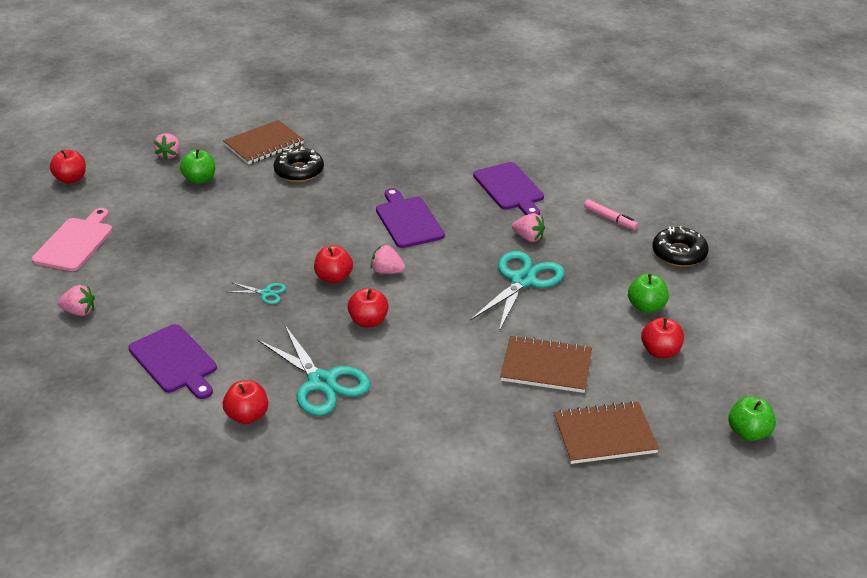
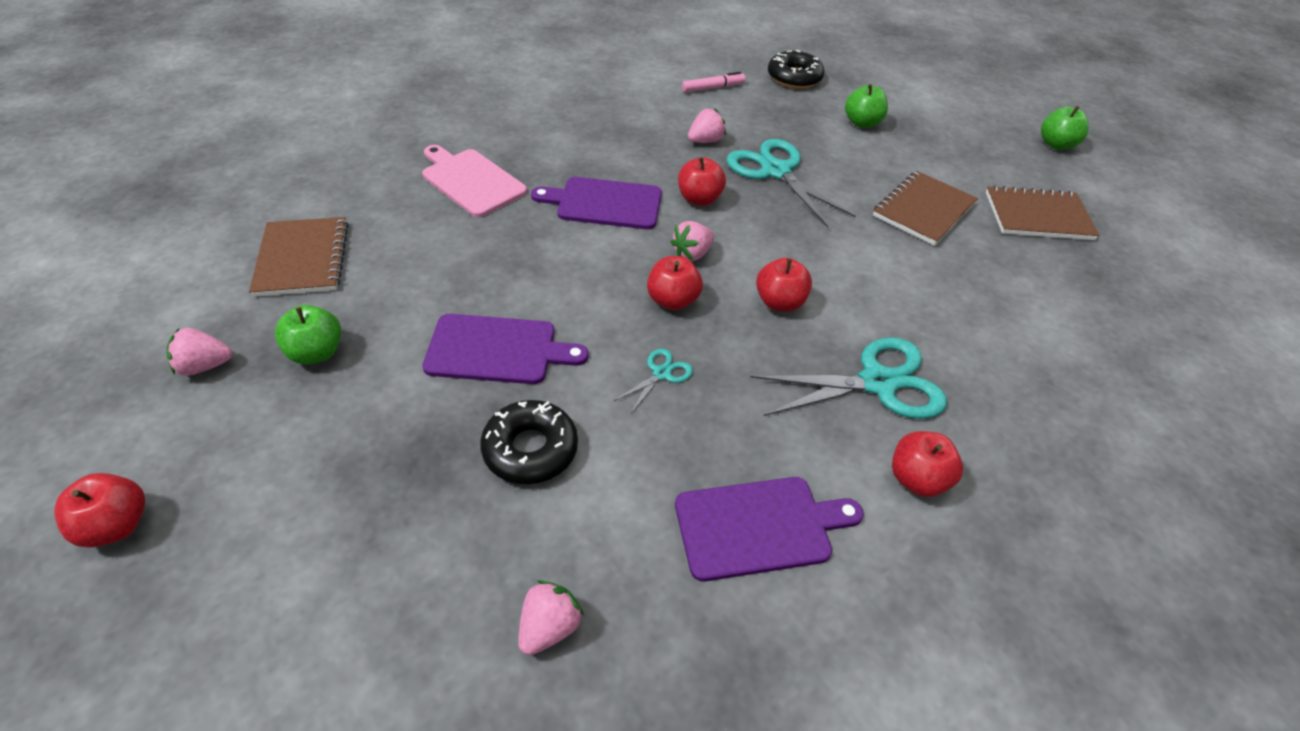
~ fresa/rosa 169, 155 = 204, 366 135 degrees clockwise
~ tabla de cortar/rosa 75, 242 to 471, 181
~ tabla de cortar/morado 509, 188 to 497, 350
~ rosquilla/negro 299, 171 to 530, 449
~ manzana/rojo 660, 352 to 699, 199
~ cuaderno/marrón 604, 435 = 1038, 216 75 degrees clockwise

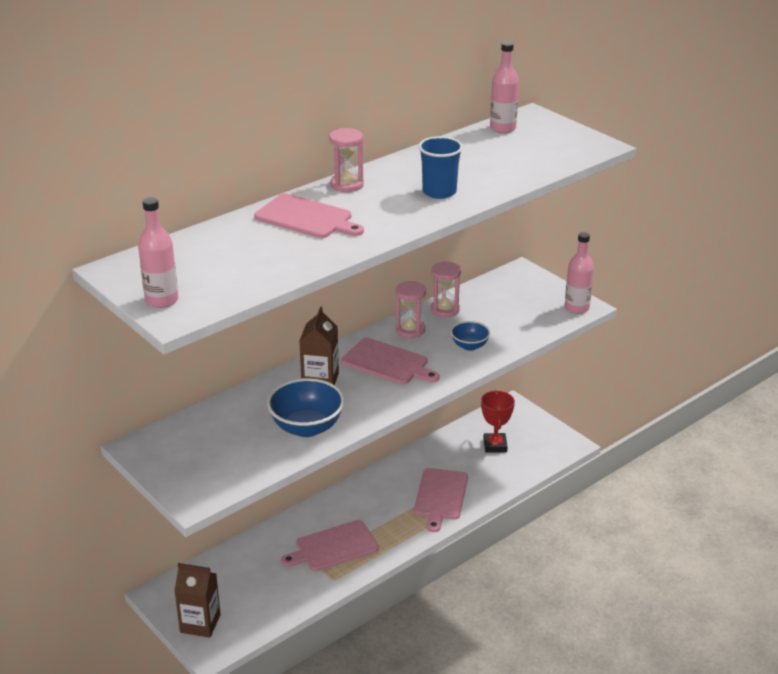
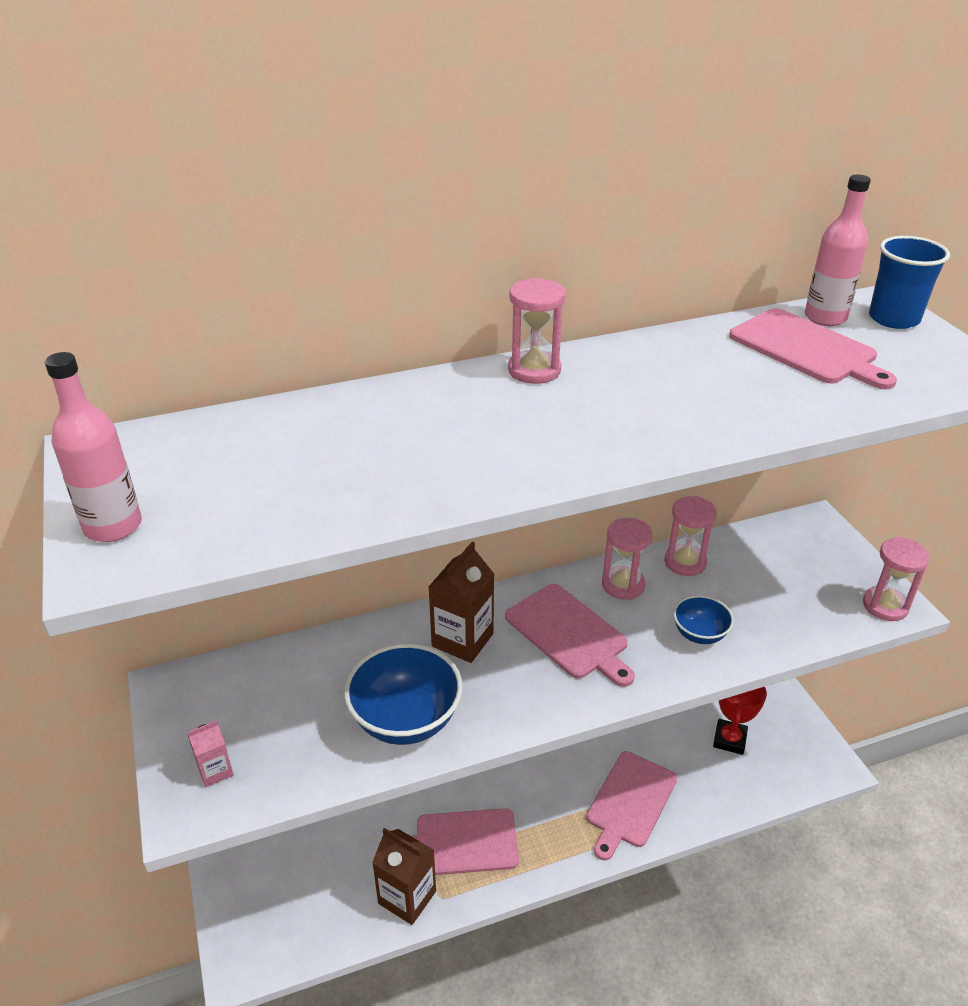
+ cartón de leche/rosa 215, 771
~ cartón de leche/marrón 200, 623 to 407, 897
~ tabla de cortar/rosa 306, 218 to 806, 348
~ botella/rosa 576, 308 to reloj de arena/rosa 885, 606
~ vaso/azul 439, 192 to 893, 319

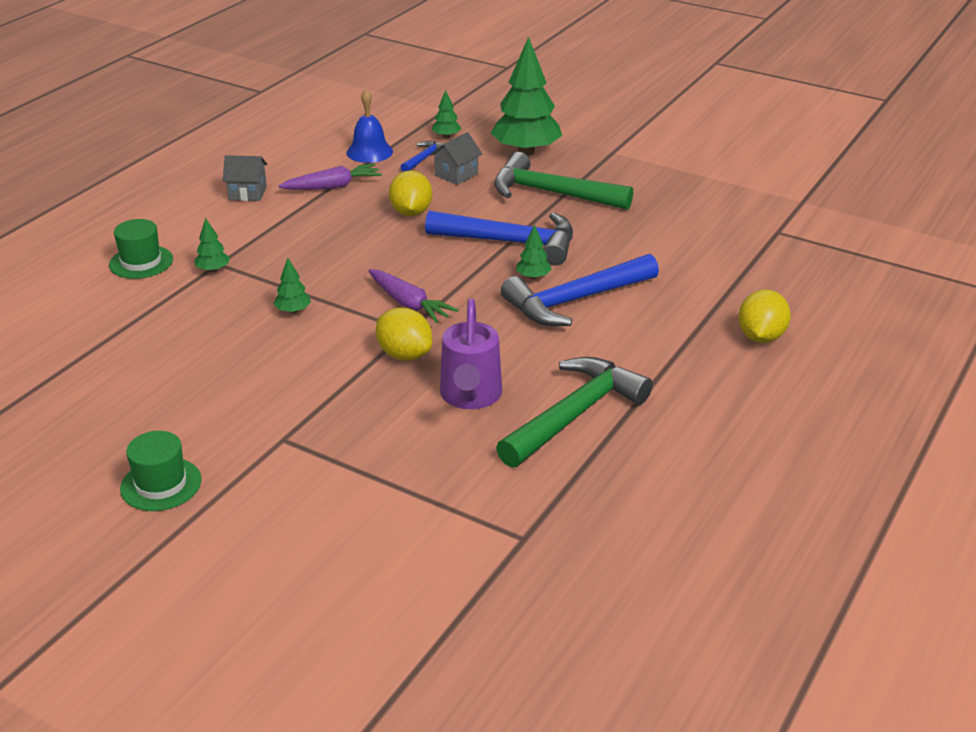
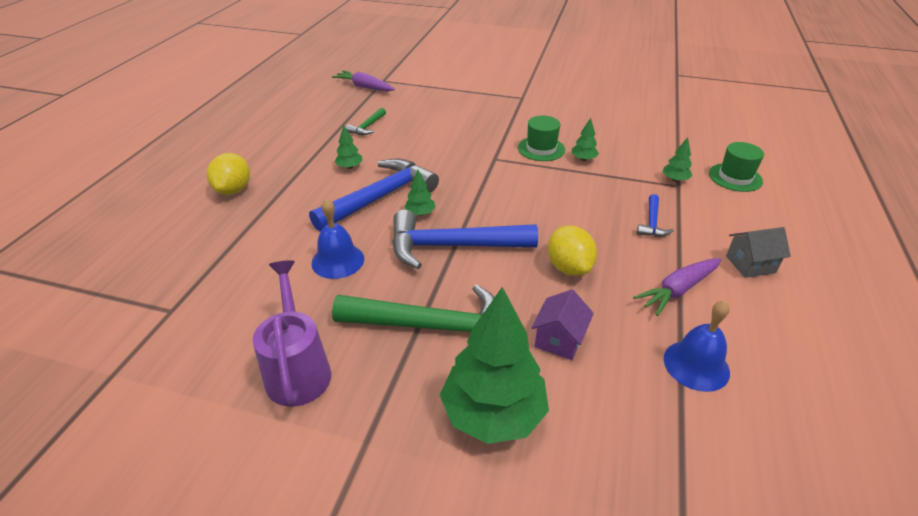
~ regadera/morado 470, 397 to 298, 369
+ campana/azul 338, 261
~ zanahoria/morado 409, 304 to 364, 87
~ árbol/verde 446, 136 to 349, 167
~ martillo/verde 575, 415 = 367, 127 x0.47
~ sombrero/verde 161, 484 to 541, 149
~ casa/gris 456, 174 to casa/morado 559, 339
~ martillo/azul 424, 158 to 652, 223
- limón/amarillo 404, 355

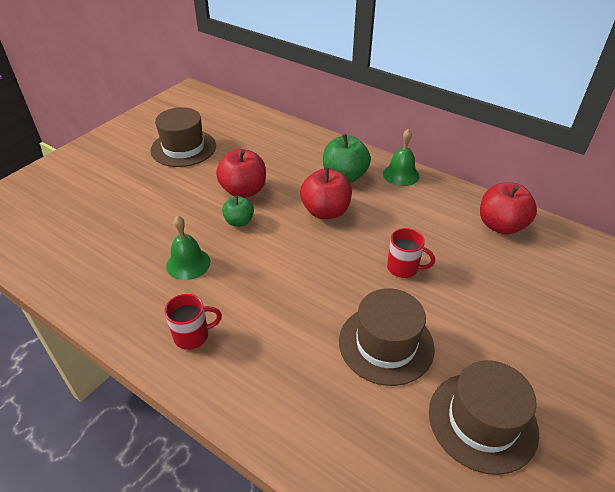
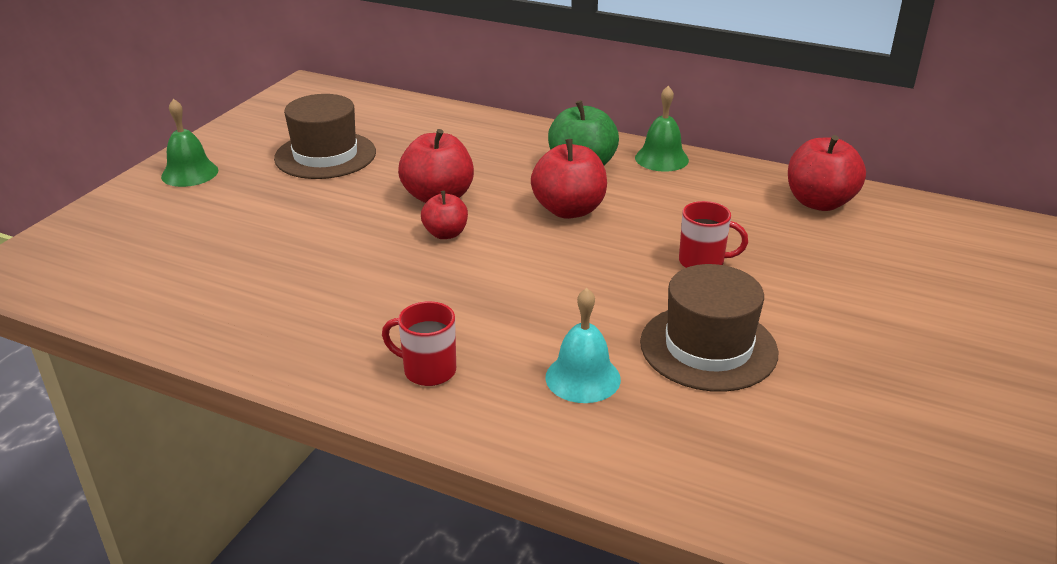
~ campana/verde 188, 263 to 190, 173
~ taza/rojo 192, 336 = 428, 370 135 degrees counterclockwise
~ manzana/verde 239, 221 to manzana/rojo 445, 234
+ campana/turquesa 583, 378
- sombrero/marrón 482, 421

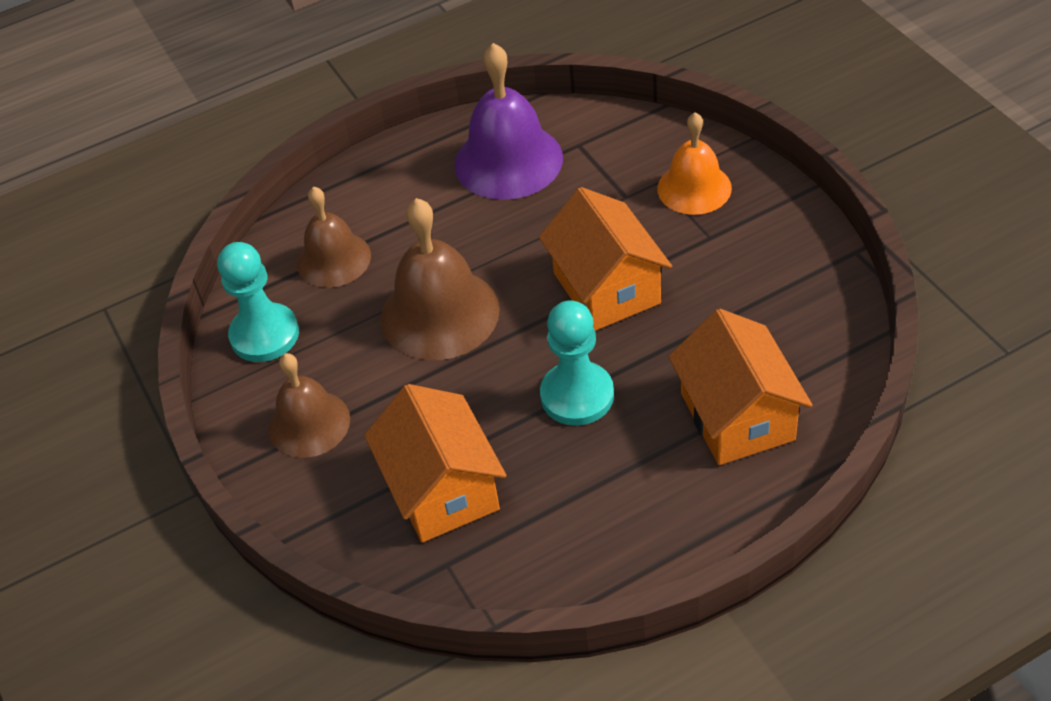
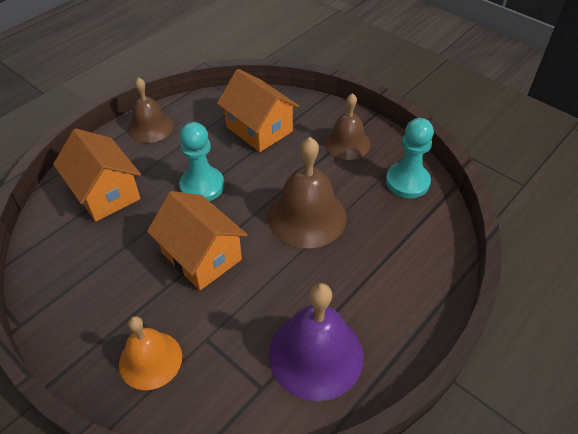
~ campana/marrón 334, 259 to 150, 127

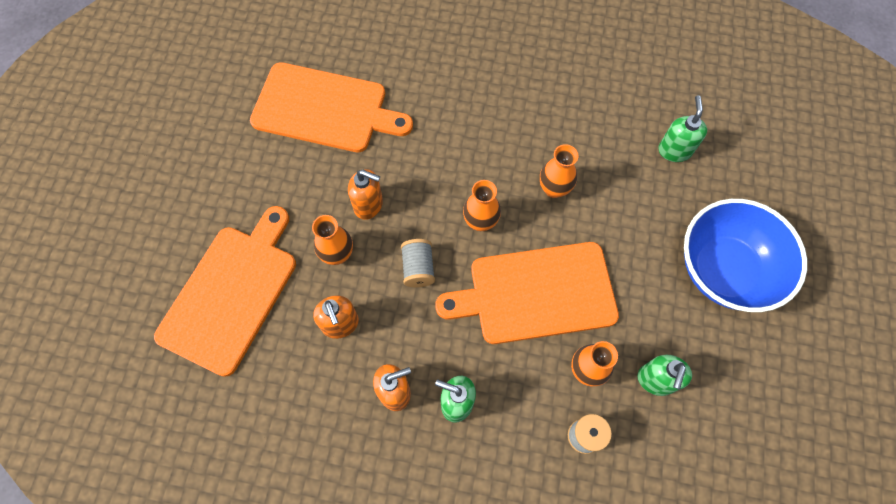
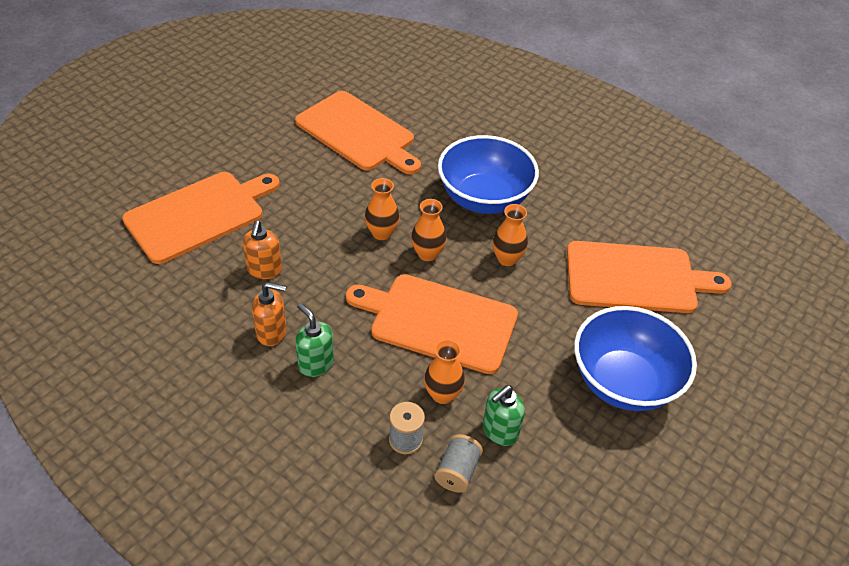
~ florero/naranja 337, 254 to 382, 233
~ carrete/gris 418, 268 to 457, 471
+ cuenco/azul 484, 198
~ dispensador de jabón/verde 674, 150 to tabla de cortar/naranja 636, 278
- dispensador de jabón/naranja 368, 205

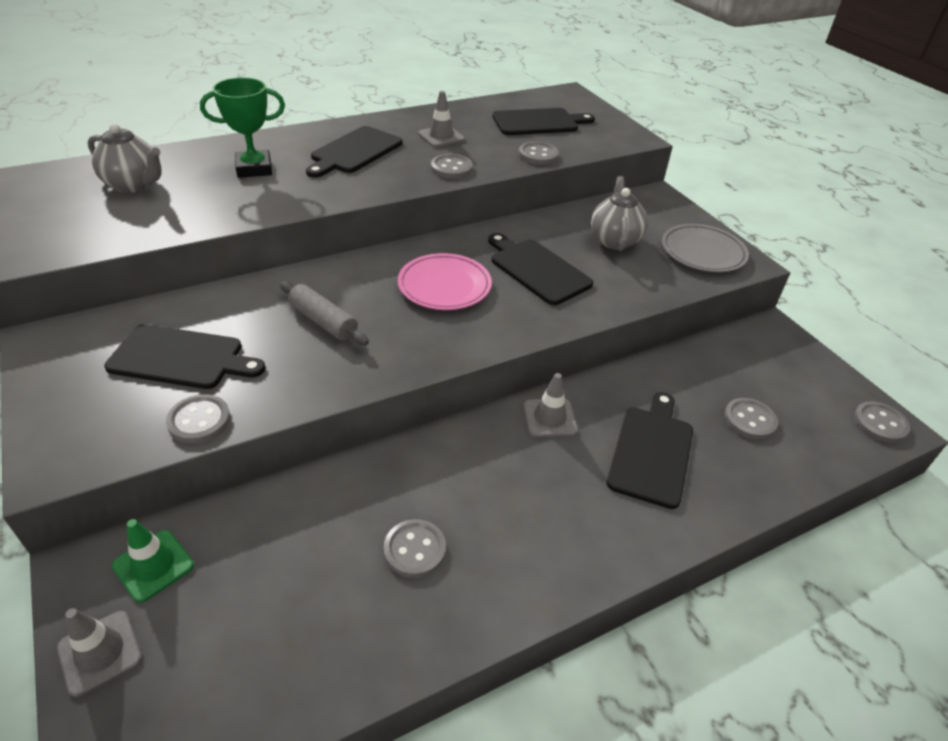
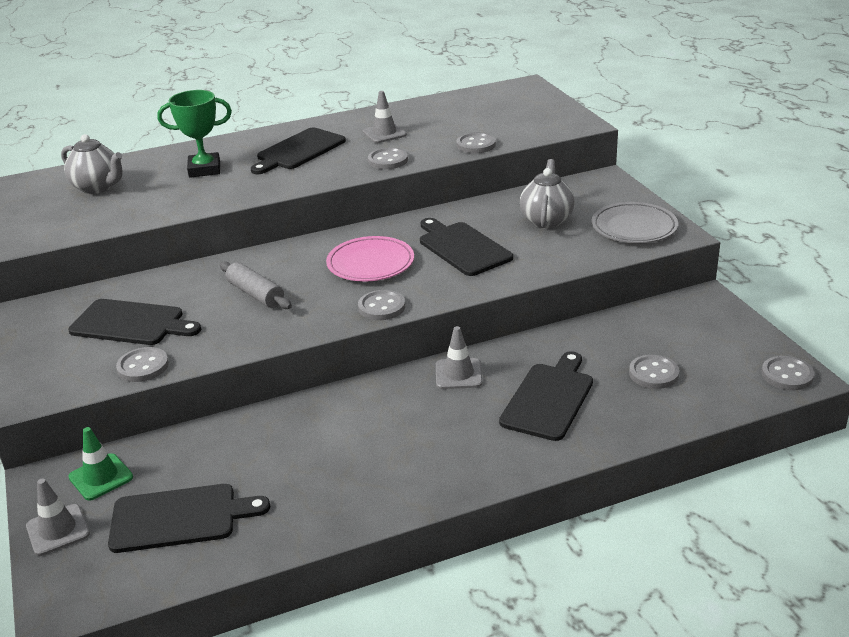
~ tabla de cortar/negro 538, 122 to 180, 518
~ botón/gris 414, 549 to 381, 307

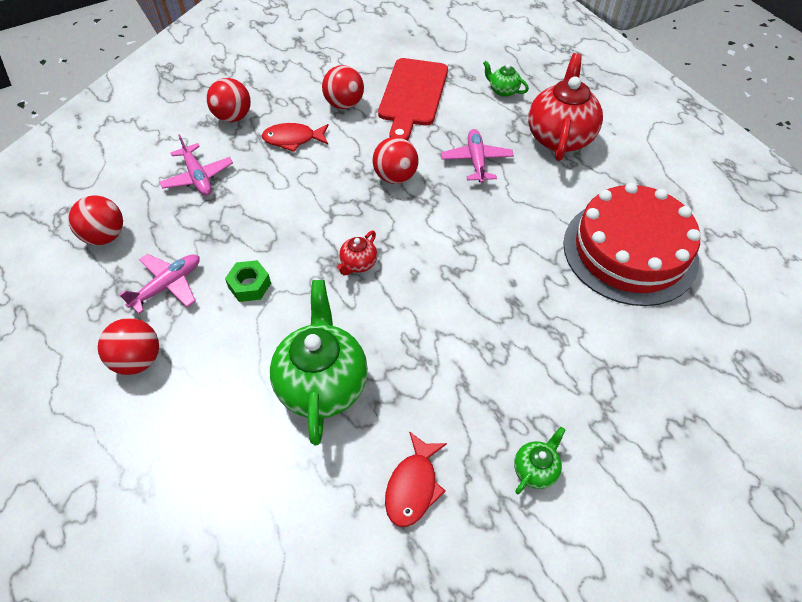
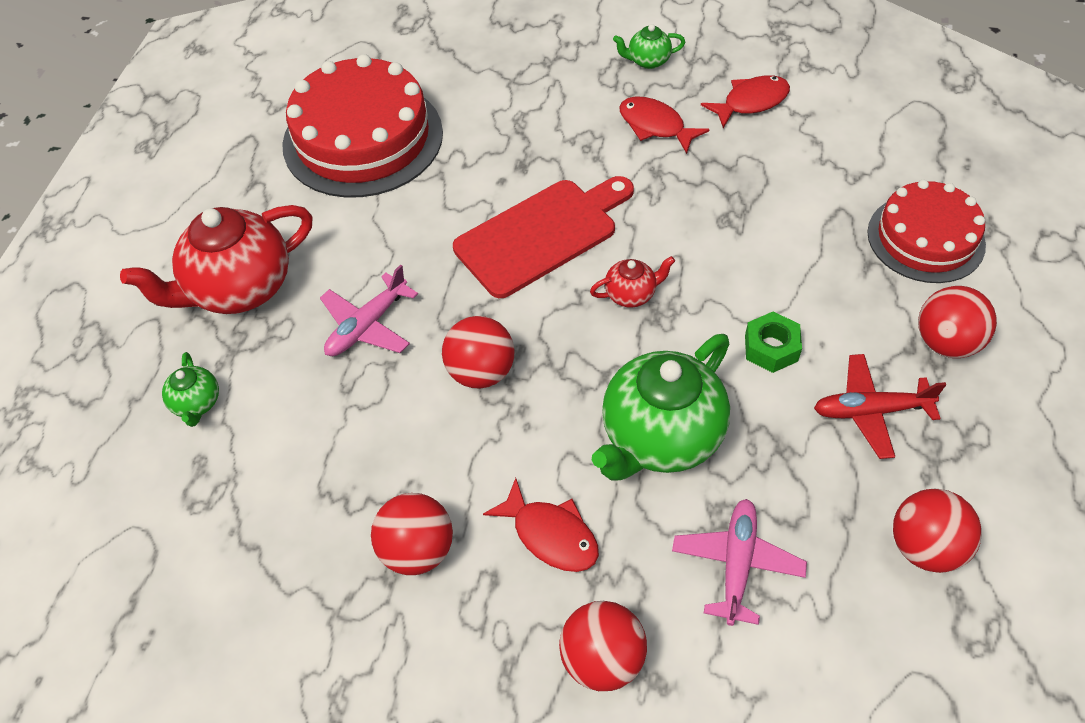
~ tabla de cortar/rojo 412, 96 to 541, 234
~ tetera/verde 322, 383 to 660, 437
+ pez/rojo 655, 126
~ avión/rosa 168, 286 to avión/rojo 870, 411
+ tarta/rojo 925, 238

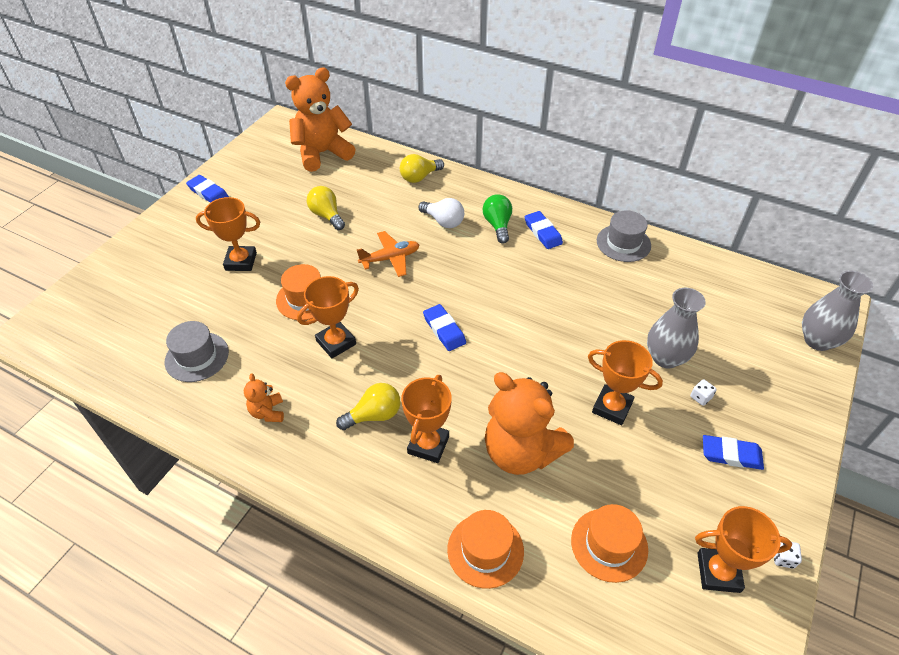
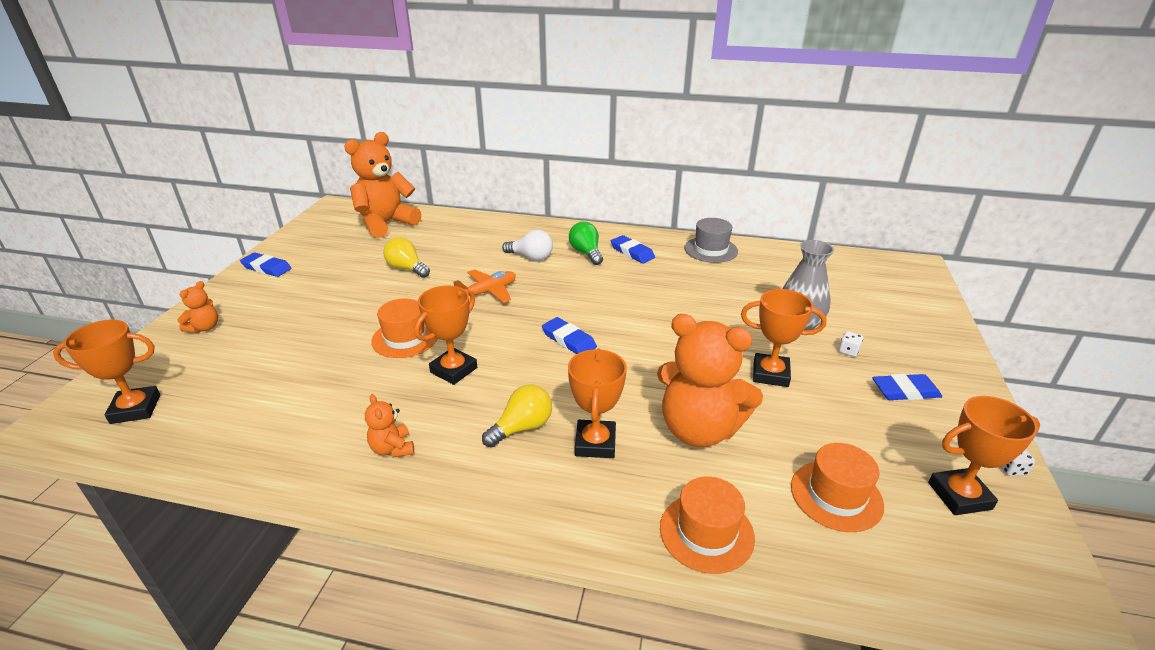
~ trofeo/naranja 241, 261 to 135, 409
+ osito/naranja 204, 328
- sombrero/gris 197, 357
- bombilla/amarillo 419, 177
- florero/gris 817, 340

